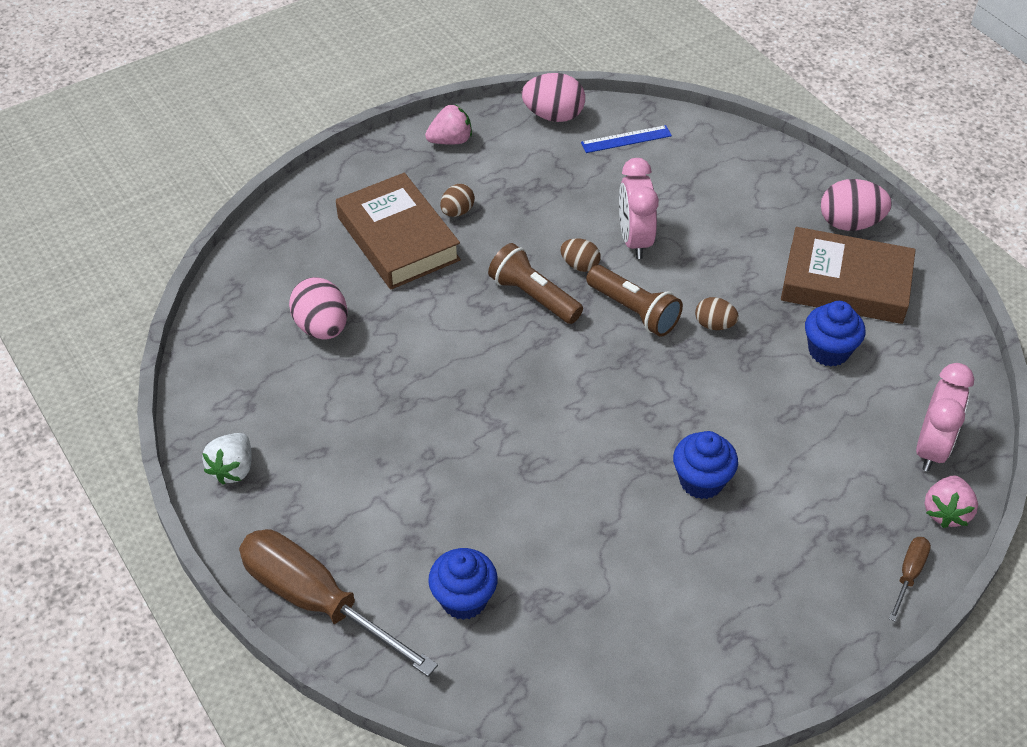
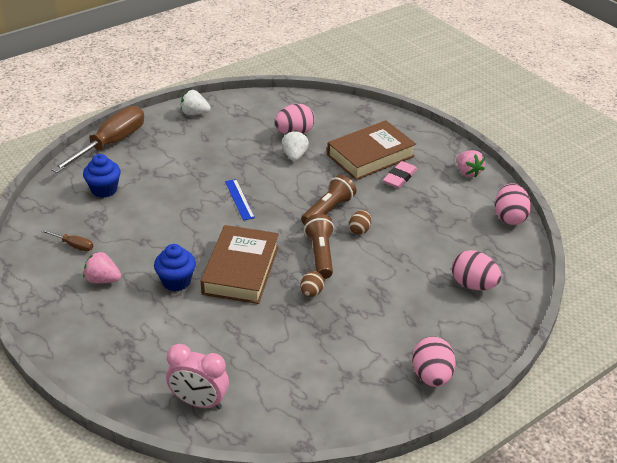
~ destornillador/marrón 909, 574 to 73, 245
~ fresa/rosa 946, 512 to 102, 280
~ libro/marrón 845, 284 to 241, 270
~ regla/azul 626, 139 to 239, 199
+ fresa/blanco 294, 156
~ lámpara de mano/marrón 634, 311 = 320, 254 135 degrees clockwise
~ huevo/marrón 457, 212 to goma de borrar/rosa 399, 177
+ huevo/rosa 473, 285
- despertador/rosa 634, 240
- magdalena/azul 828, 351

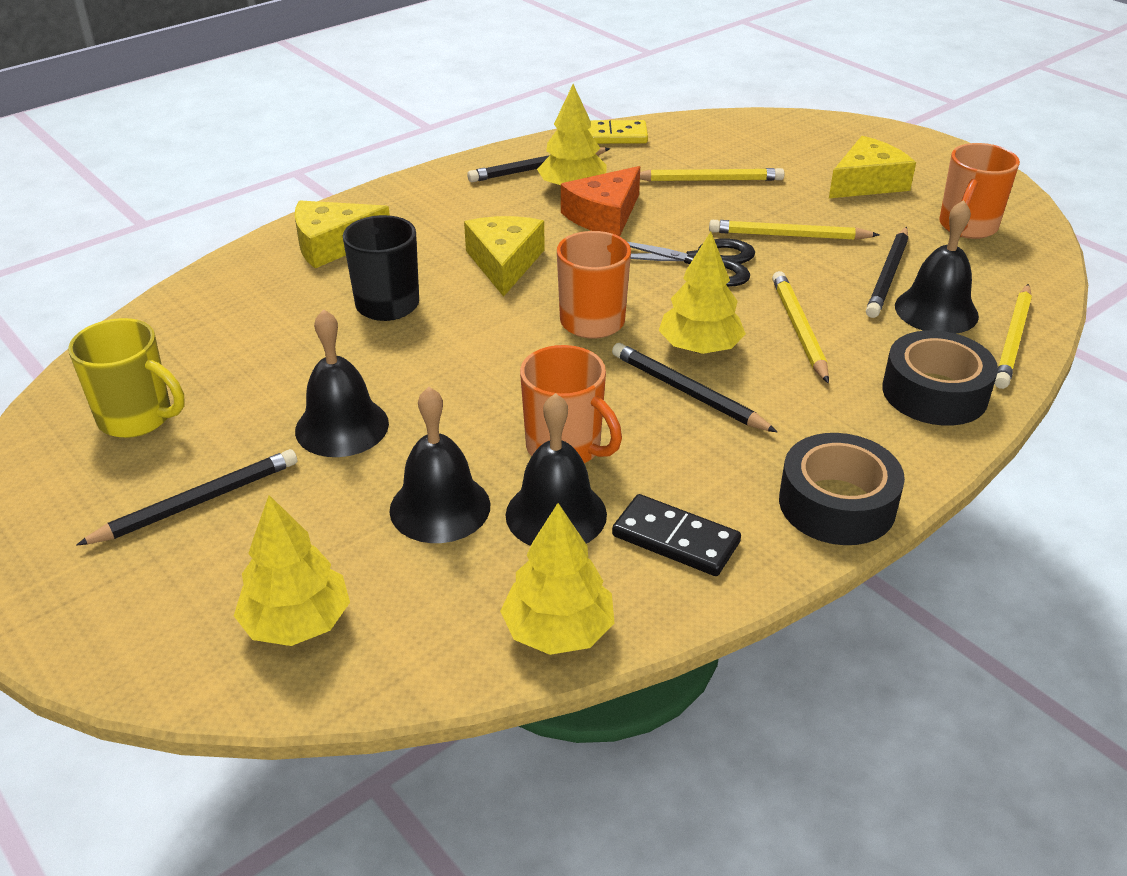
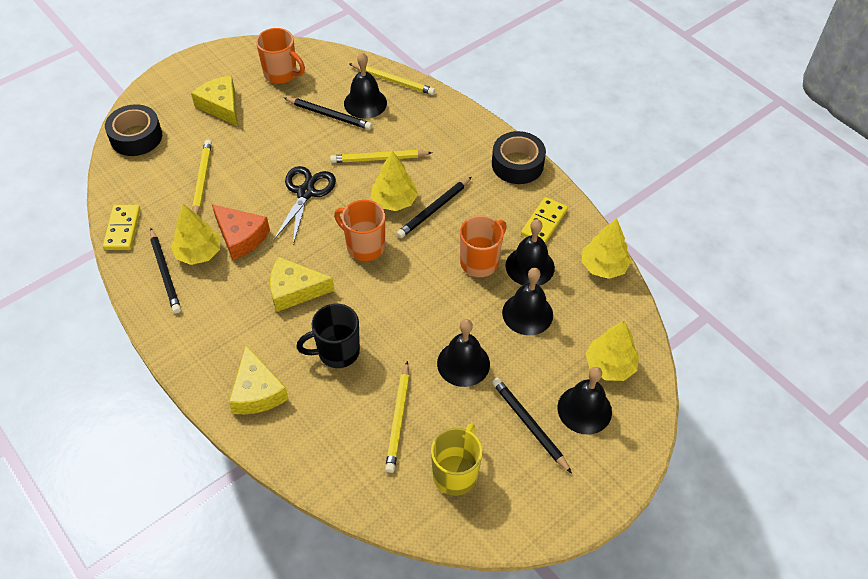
~ cinta adhesiva/negro 934, 393 to 136, 137
~ lápiz/amarillo 788, 235 to 398, 419
~ ficha de dominó/negro 676, 539 to ficha de dominó/amarillo 544, 222
+ campana/negro 584, 409

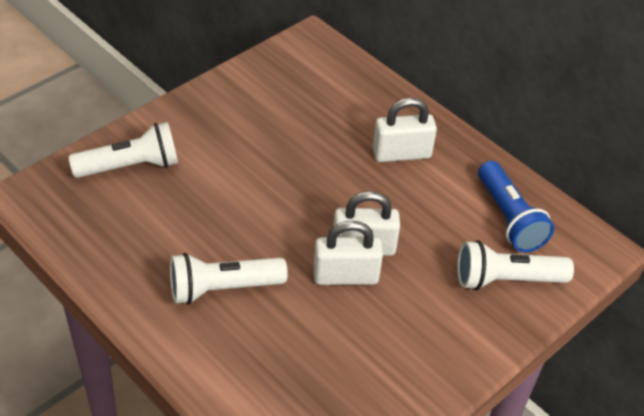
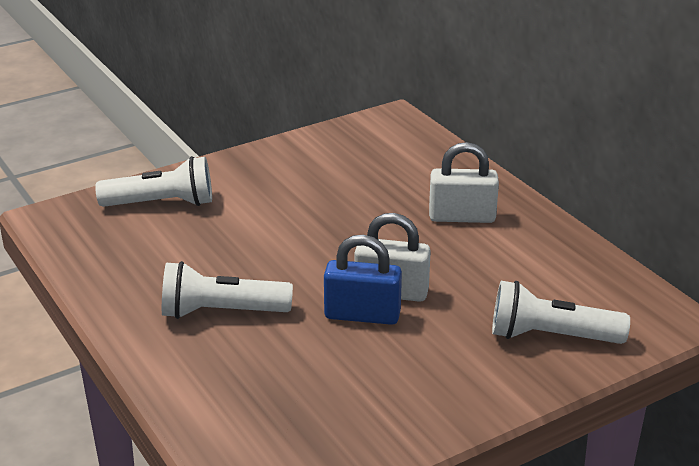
~ candado/blanco 345, 276 to candado/azul 362, 315
- lámpara de mano/azul 509, 218

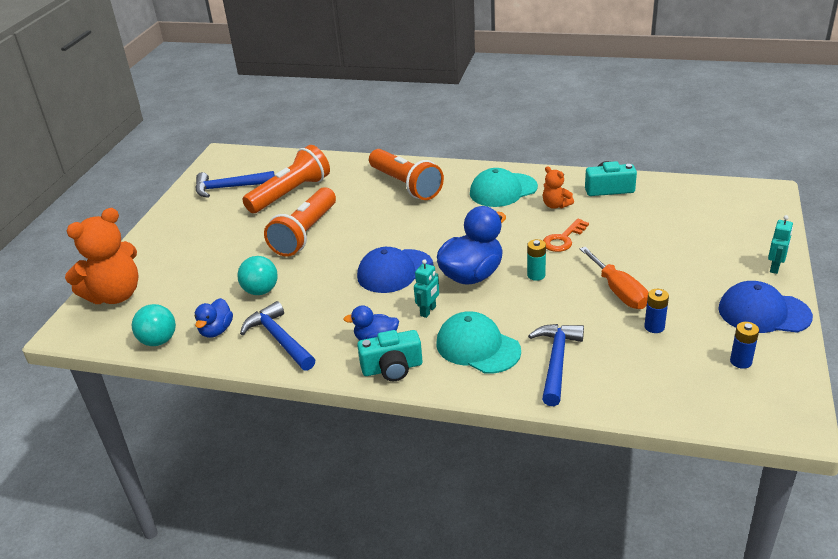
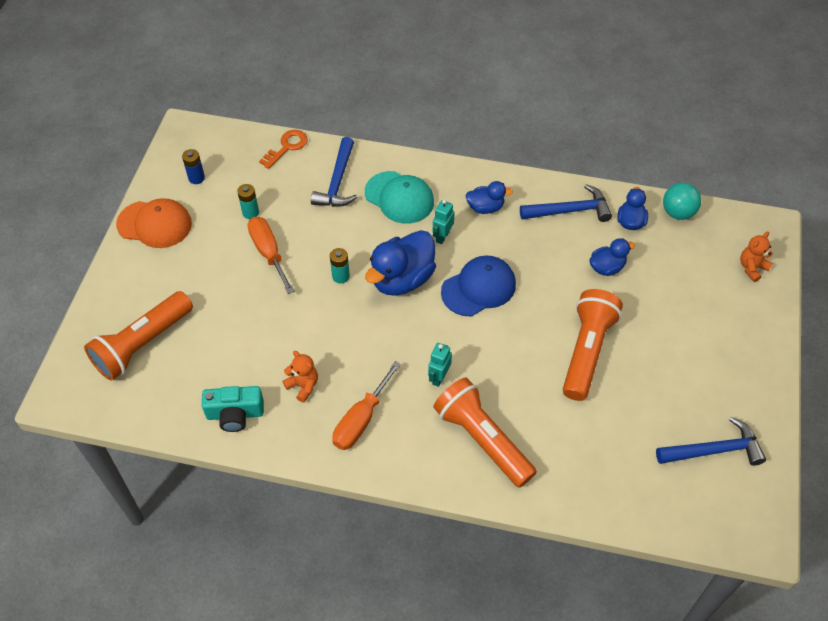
~ lámpara de mano/naranja 291, 193 to 142, 344
~ gorra/azul 763, 313 to gorra/naranja 154, 224
~ pila/azul 654, 327 to pila/turquesa 250, 212
~ llave/naranja 563, 239 to 287, 147
~ gorra/turquesa 503, 190 to destornillador/naranja 361, 420
~ robot/turquesa 775, 267 to 439, 377
~ martillo/azul 279, 339 = 570, 211 60 degrees counterclockwise
~ pelota/turquesa 261, 291 to pato/azul 606, 267
~ osito/naranja 115, 295 = 752, 268 x0.48
- cámara/turquesa 392, 368

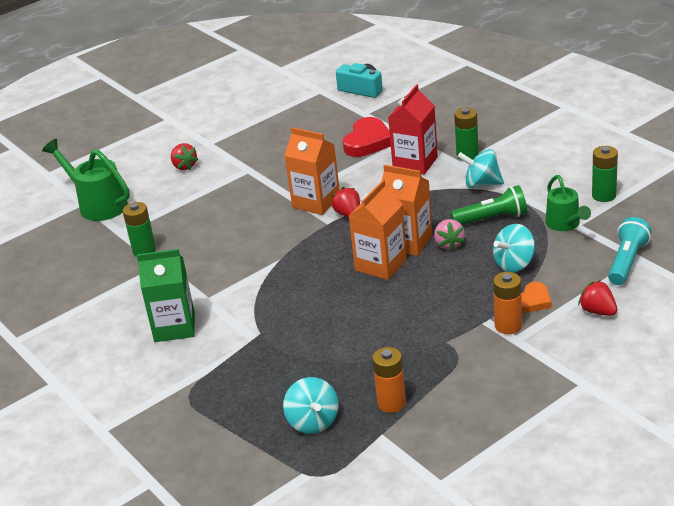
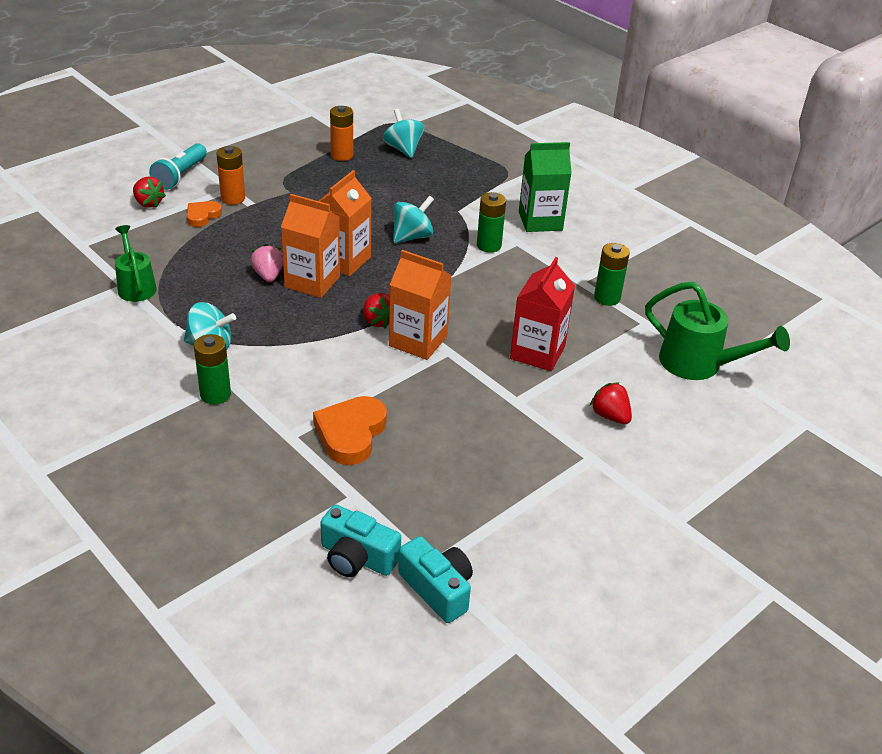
~ lámpara de mano/turquesa 627, 261 to 180, 176
~ corazón/rojo 368, 142 to corazón/naranja 351, 433
~ peonza/turquesa 514, 264 to 412, 237
+ cámara/turquesa 437, 589
~ pila/verde 604, 195 to 489, 245
~ cartón de leche/rojo 415, 163 to 537, 352
- lámpara de mano/verde 492, 218

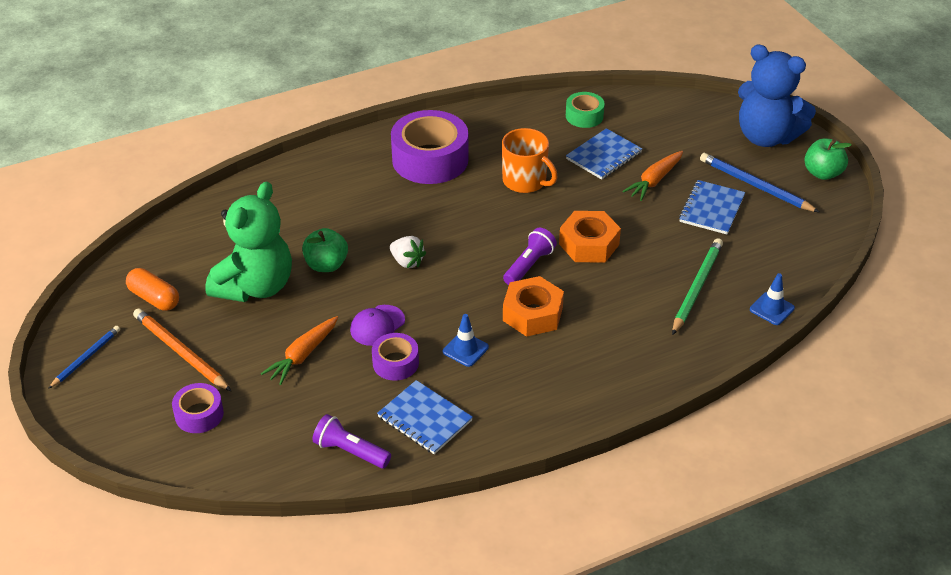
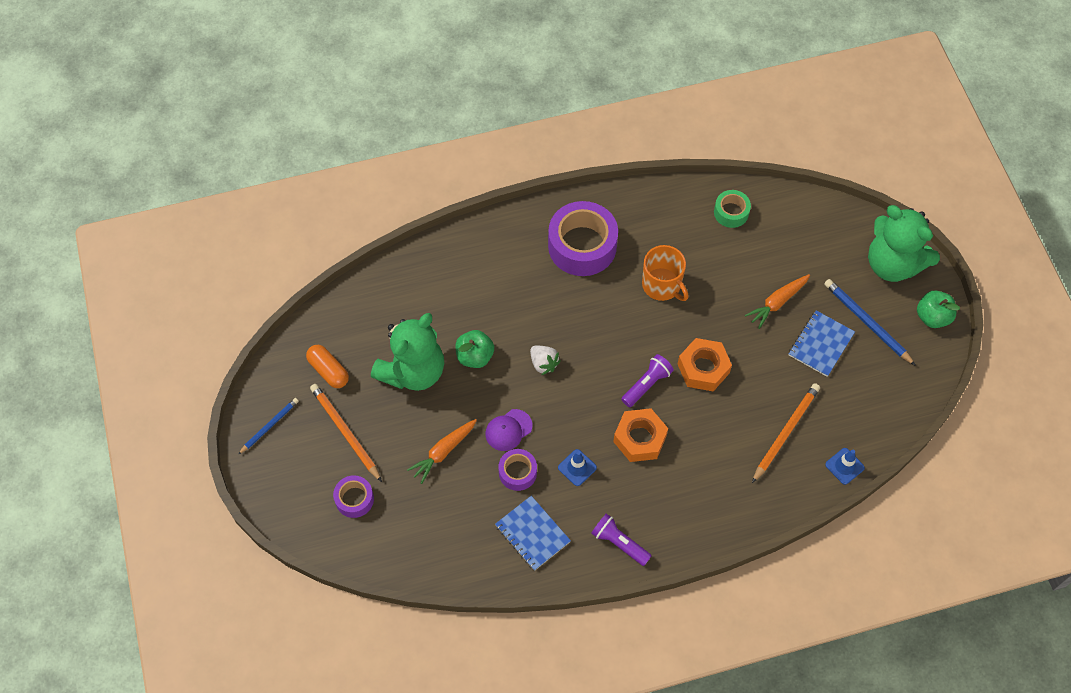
~ lámpara de mano/morado 350, 451 to 619, 543
~ lápiz/verde 696, 287 to lápiz/naranja 785, 432
~ osito/azul 766, 137 to osito/verde 892, 264
- cuaderno/azul 604, 156

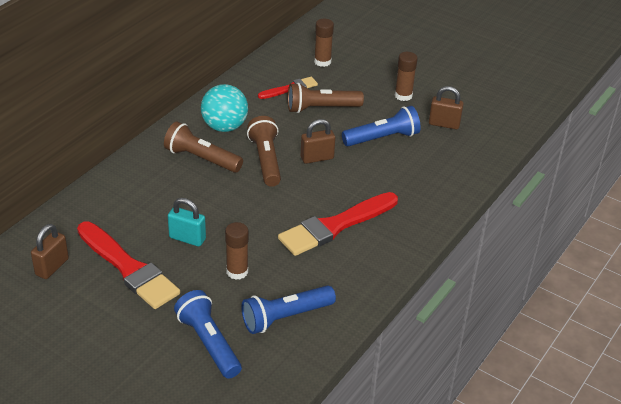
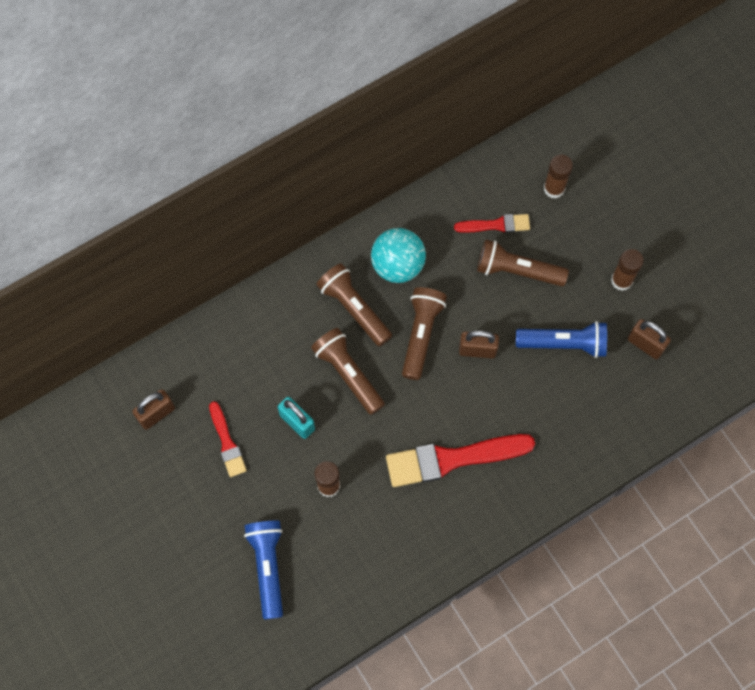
~ pincel/rojo 128, 268 = 227, 443 x0.54
+ lámpara de mano/marrón 348, 374
- lámpara de mano/azul 285, 317

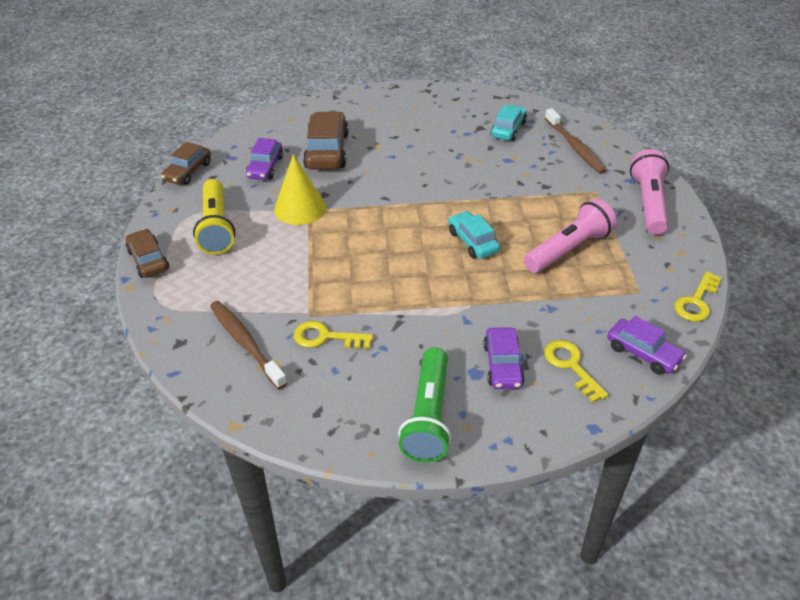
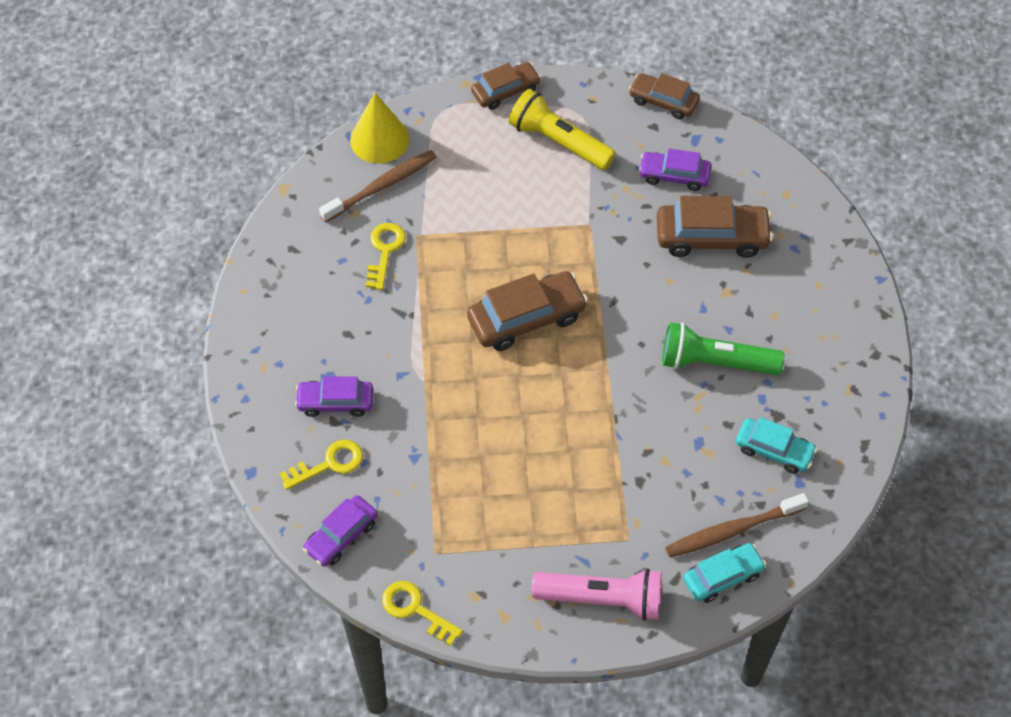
~ cono/amarillo 300, 208 to 379, 139
+ coche/marrón 526, 318
~ lámpara de mano/amarillo 216, 227 = 559, 142 45 degrees clockwise
~ lámpara de mano/verde 428, 416 to 715, 362
~ coche/turquesa 473, 242 to 722, 576
- lámpara de mano/rosa 568, 249

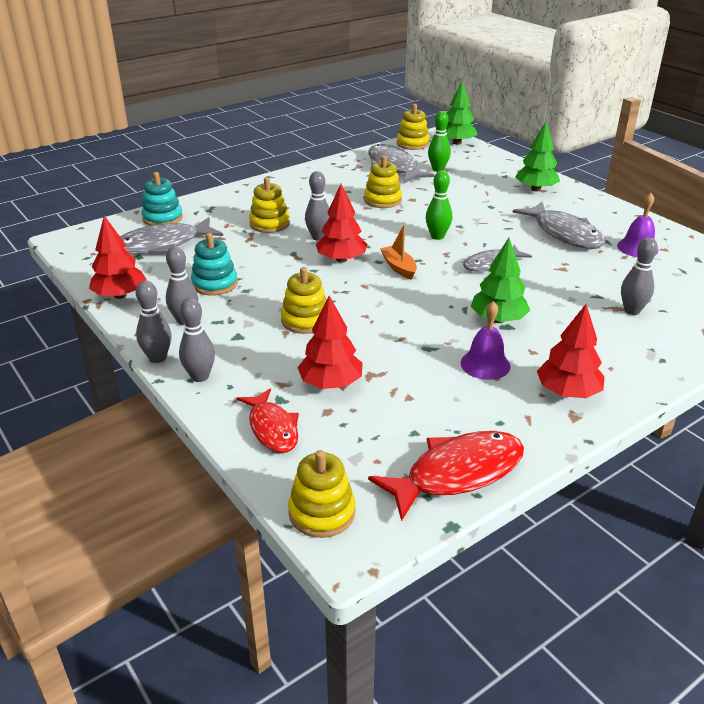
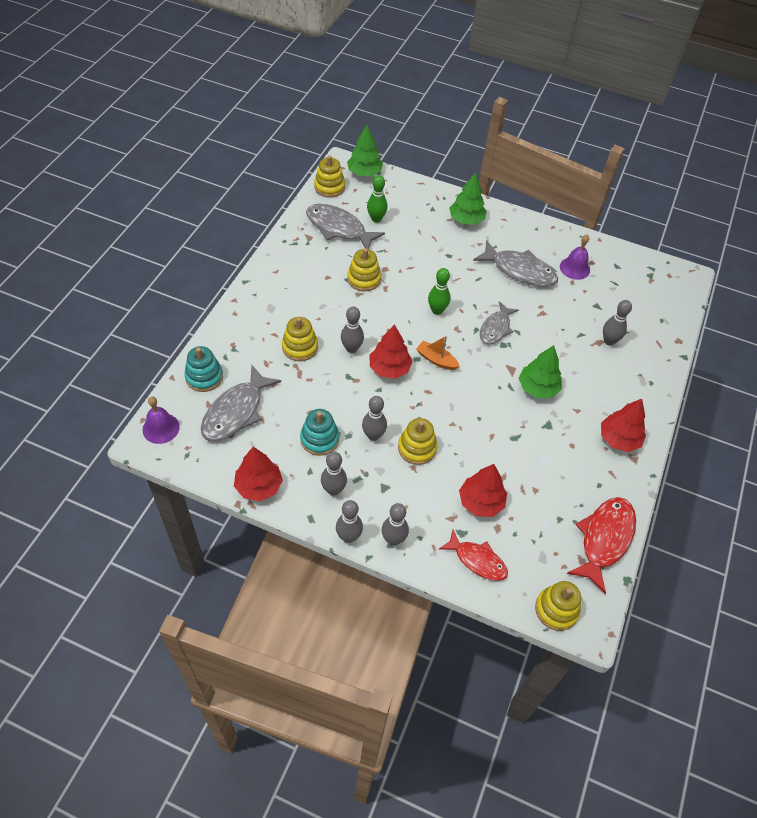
~ campana/morado 485, 364 to 161, 428
+ bolo/gris 373, 435

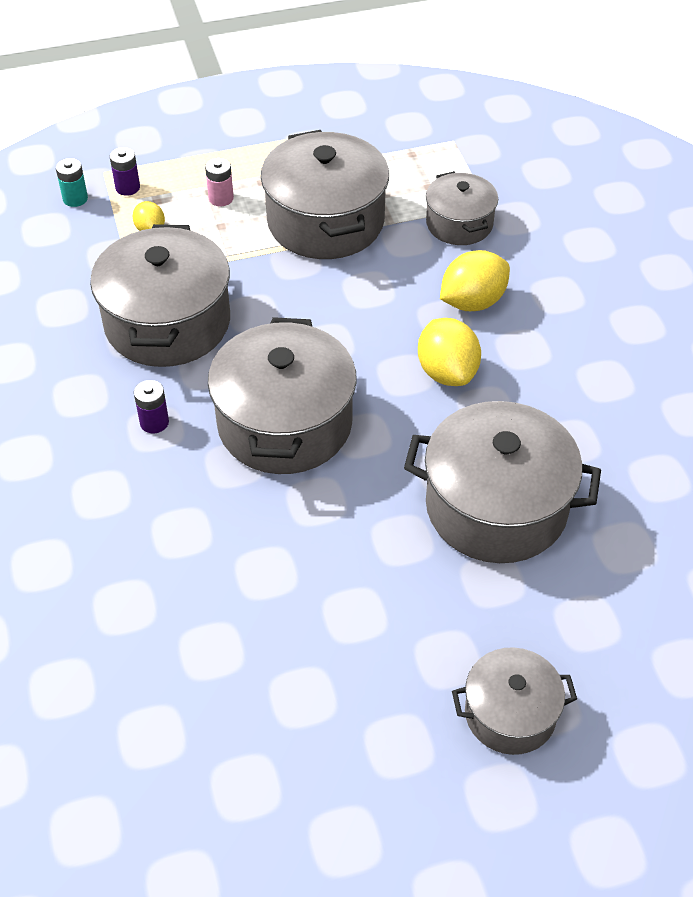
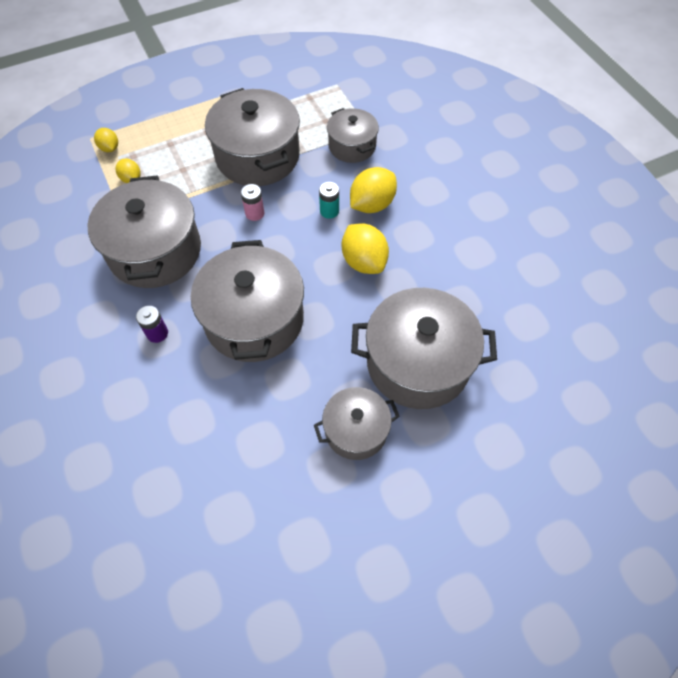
~ pila/morado 127, 187 to limón/amarillo 110, 148
~ pila/rosa 221, 198 to 254, 213
~ olla/gris 510, 714 to 356, 430
~ pila/turquesa 75, 199 to 329, 211

